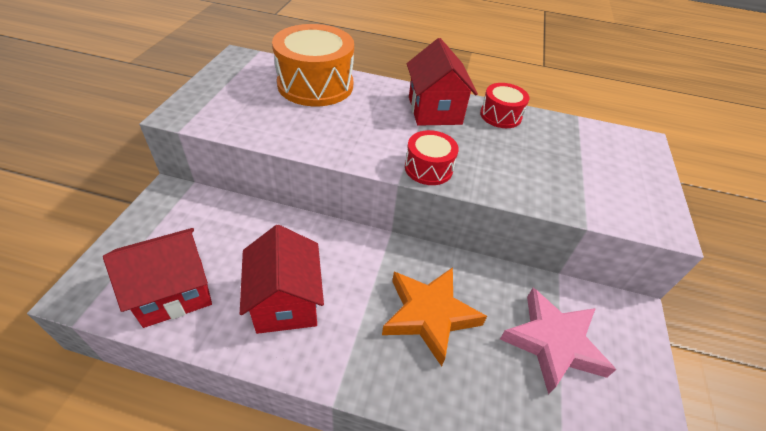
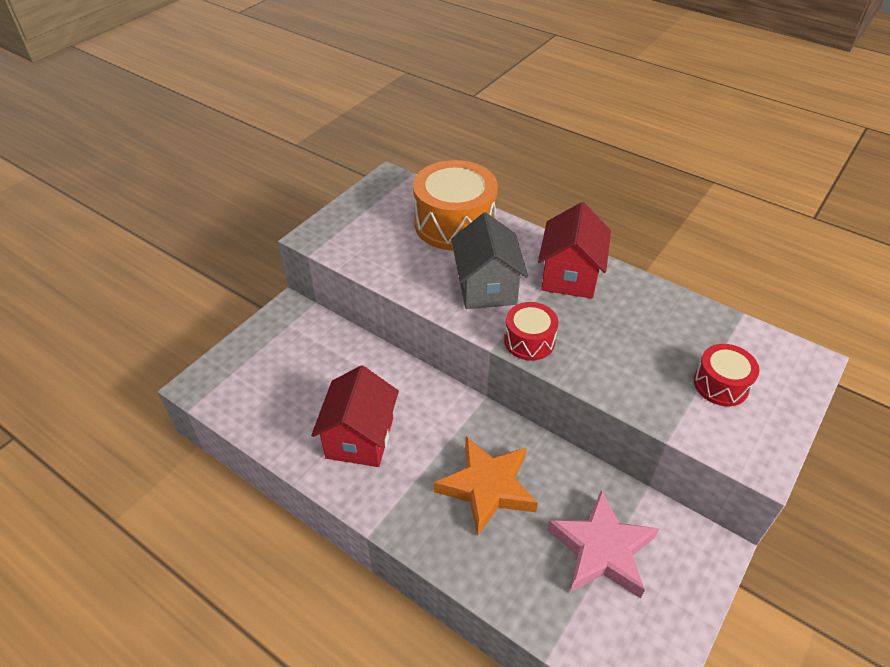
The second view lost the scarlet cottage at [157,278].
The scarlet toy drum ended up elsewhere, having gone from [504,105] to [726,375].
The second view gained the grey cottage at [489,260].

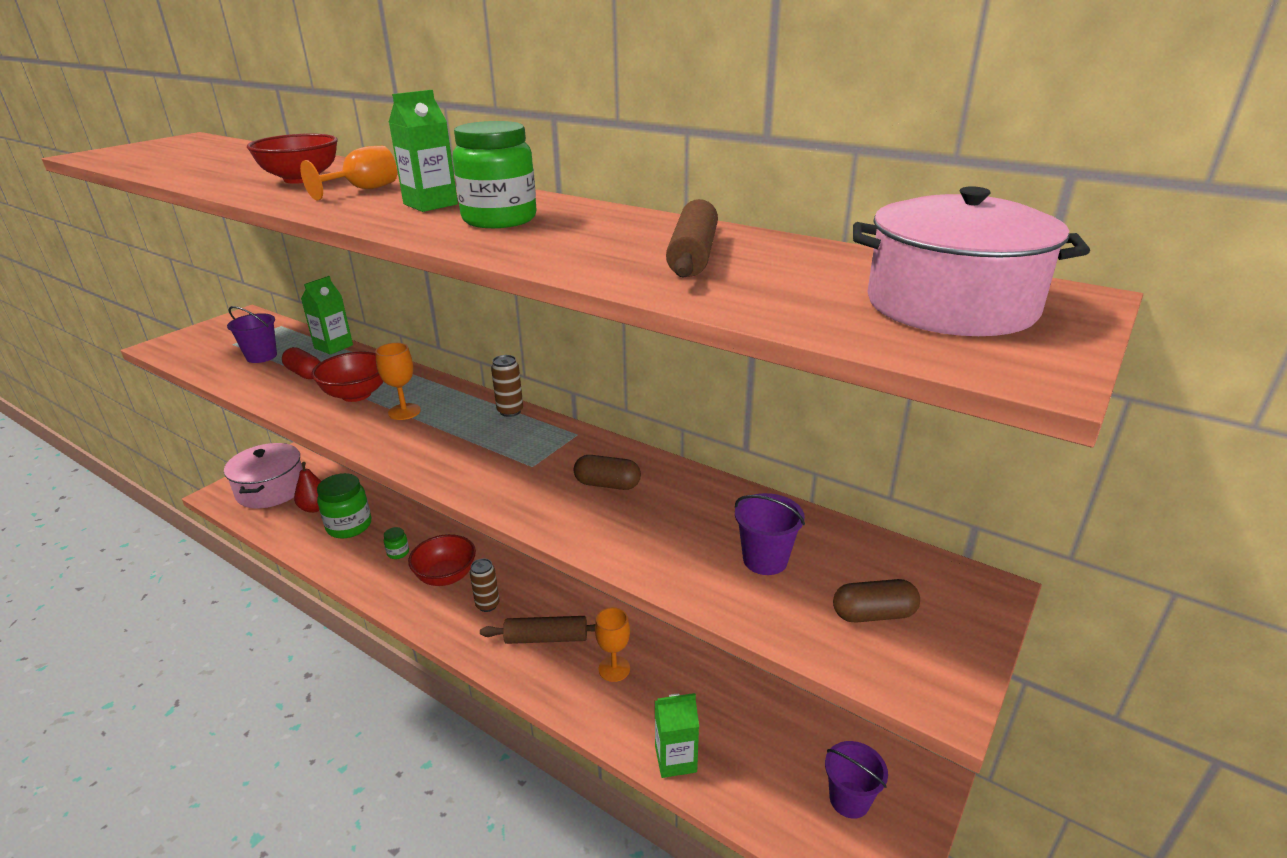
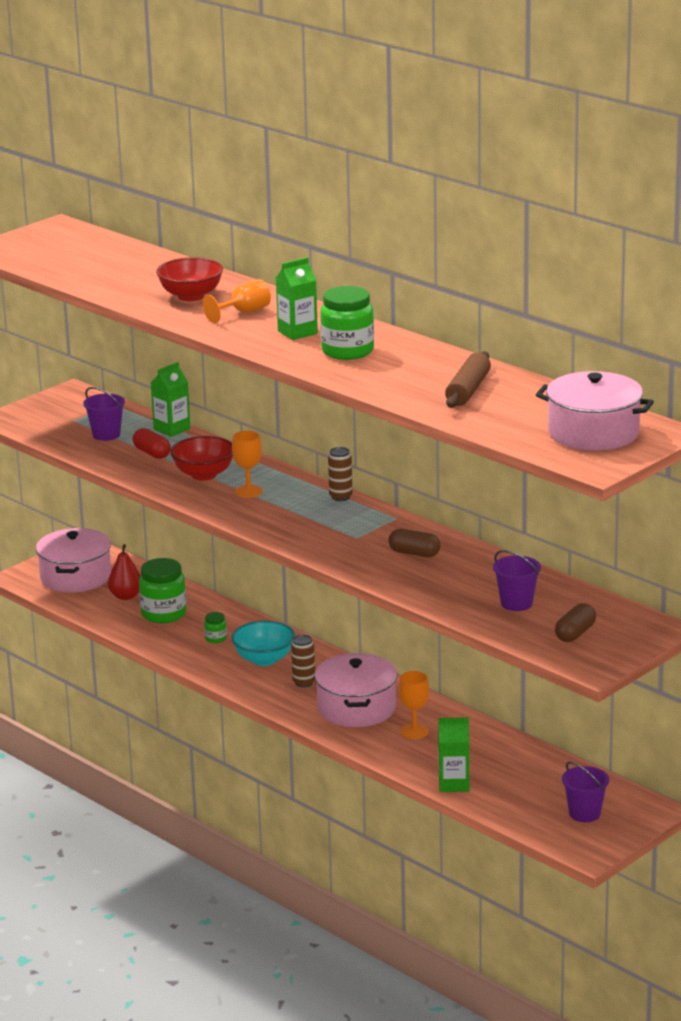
What was the scarlet bowl at [442,560] turned into the teal bowl at [263,643].
Where the russet dough roller stood at [537,630], the rose-pink stockpot came to stand at [356,690].
The russet pill at [876,600] ended up facing another way, 60 degrees counterclockwise from before.

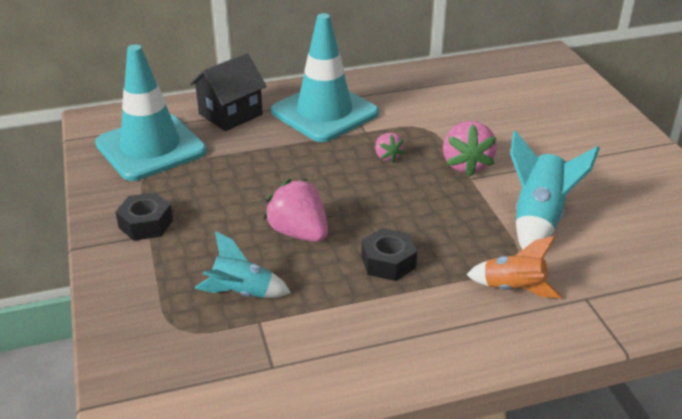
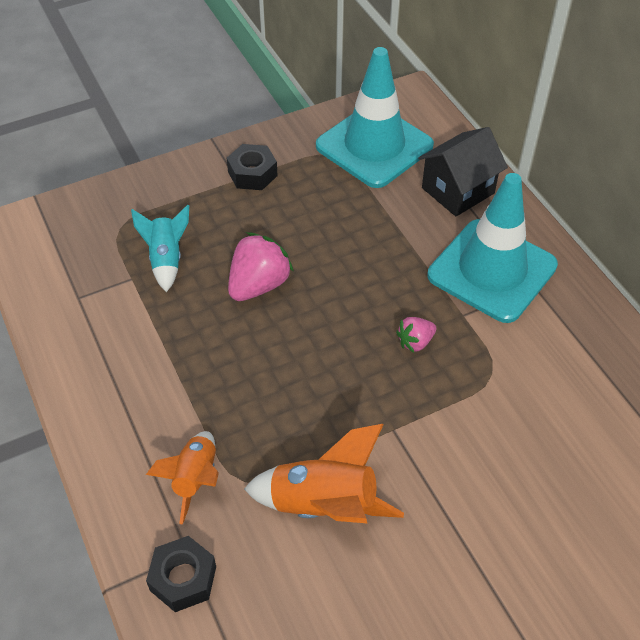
The ebony cottage at [228,92] ended up facing another way, 75 degrees counterclockwise from before.
The ebony hex nut ended up elsewhere, having gone from [389,254] to [181,574].
The second view lost the rose-pink strawberry at [470,149].
What was the teal rocket at [555,190] turned into the orange-coloured rocket at [324,474].

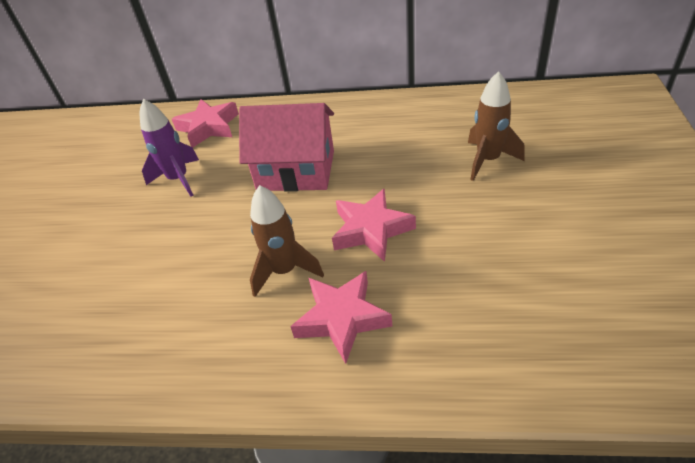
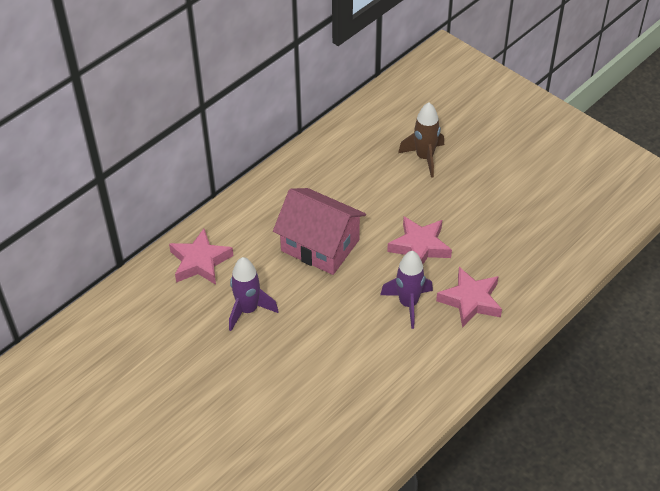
The rose-pink cottage at [286,147] ended up facing another way, 75 degrees clockwise from before.
What was the russet rocket at [287,241] turned into the violet rocket at [406,290].

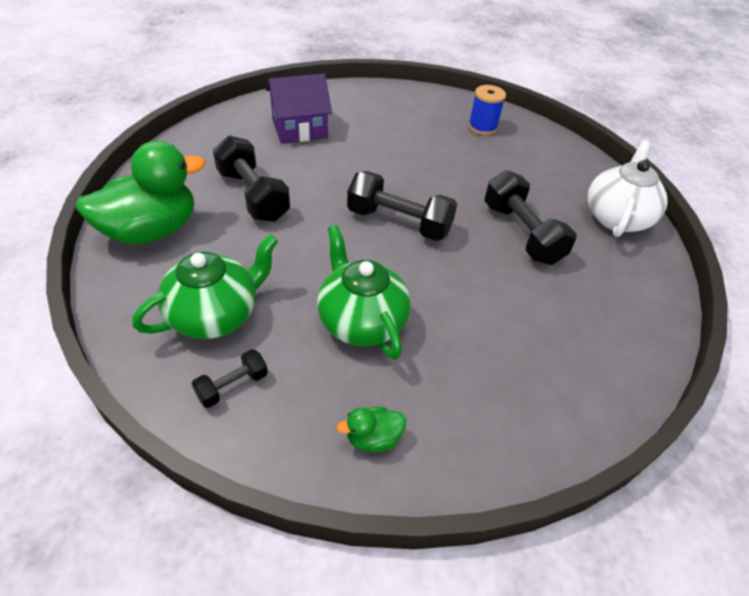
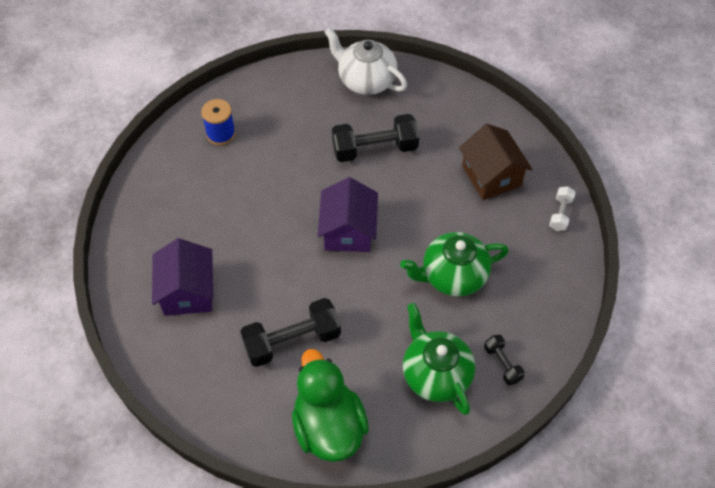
The second view lost the emerald toy duck at [371,429].
Where the ebony dumbbell stood at [402,206], the violet cottage came to stand at [348,214].
The second view gained the russet cottage at [495,162].
The second view gained the white dumbbell at [562,208].

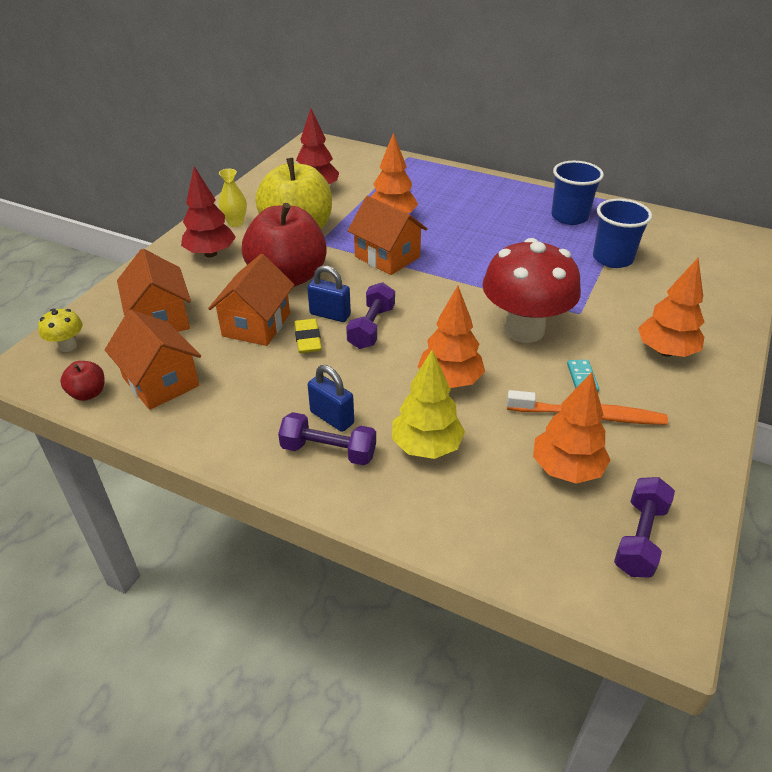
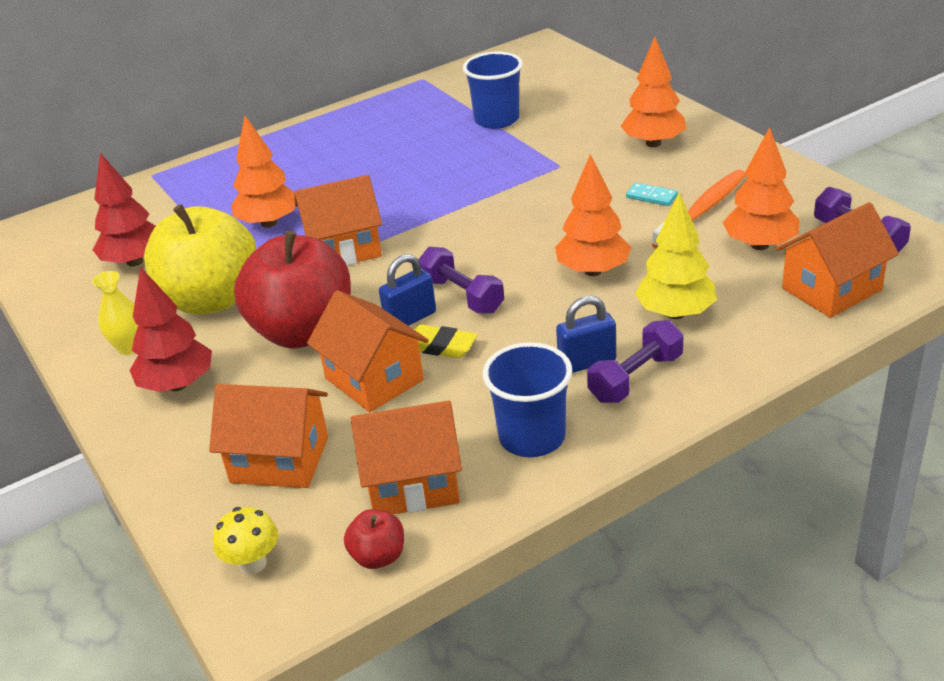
The second view lost the scarlet fungus at [532,290].
The blue tumbler ended up elsewhere, having gone from [577,193] to [527,399].
The second view gained the orange-coloured cottage at [837,260].

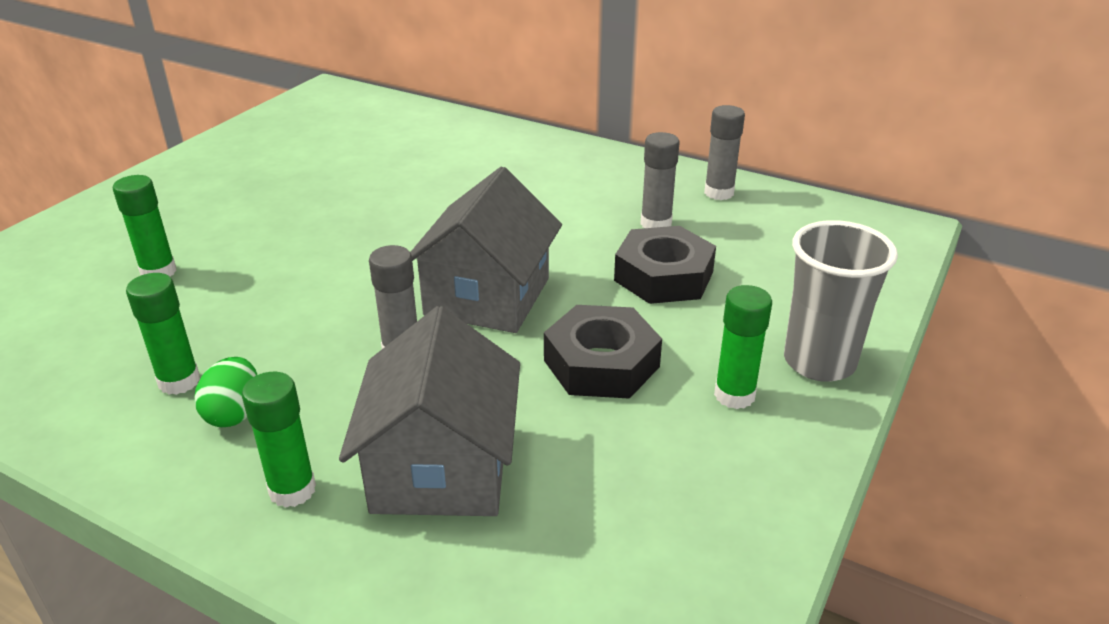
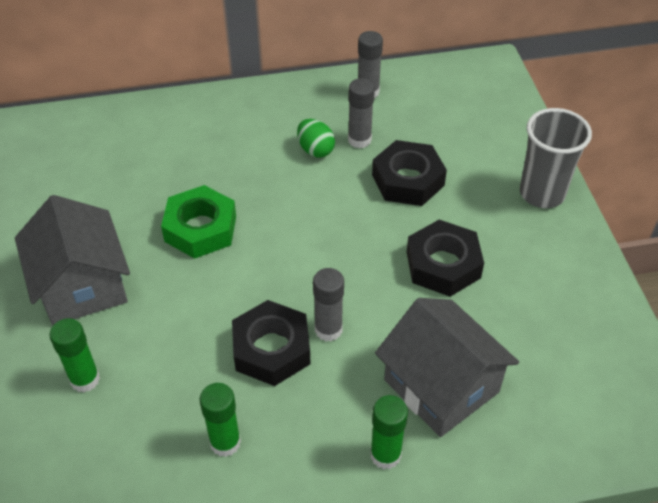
The emerald toy egg ended up elsewhere, having gone from [225,392] to [316,138].
The grey cottage ended up elsewhere, having gone from [486,250] to [72,260].
The second view lost the emerald glue stick at [743,347].
The second view gained the emerald hex nut at [198,222].
The second view gained the ebony hex nut at [271,343].

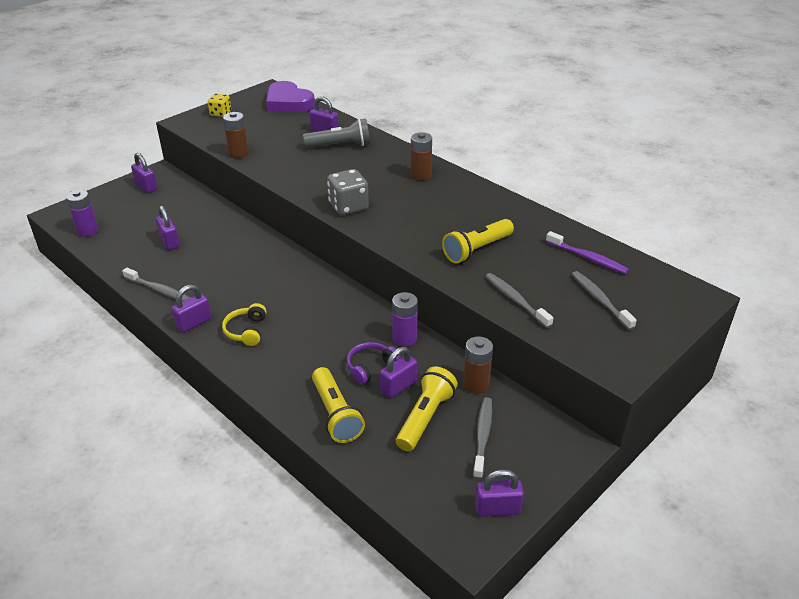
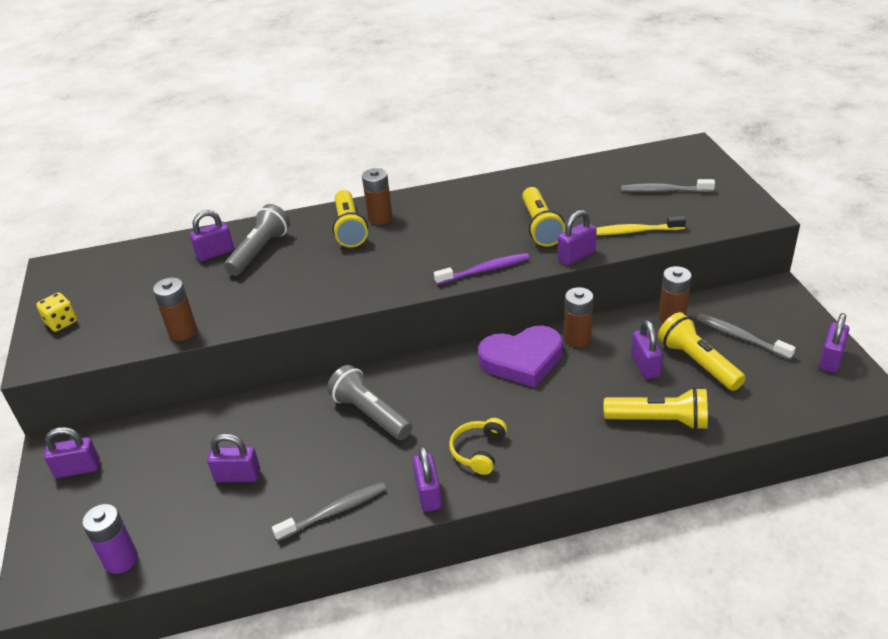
The bright yellow headset at [244,324] ended up facing another way, 75 degrees clockwise from before.
The violet love heart ended up elsewhere, having gone from [290,96] to [520,357].
The second view lost the grey die at [348,192].
The second view lost the violet headset at [373,363].
What was the violet battery at [405,319] turned into the russet battery at [578,317].
What was the grey toothbrush at [519,300] turned into the bright yellow toothbrush at [641,225].
The violet toothbrush ended up elsewhere, having gone from [587,252] to [481,269].
The second view gained the grey torch at [369,402].
The second view gained the bright yellow torch at [350,219].
The second view gained the violet small lock at [577,237].

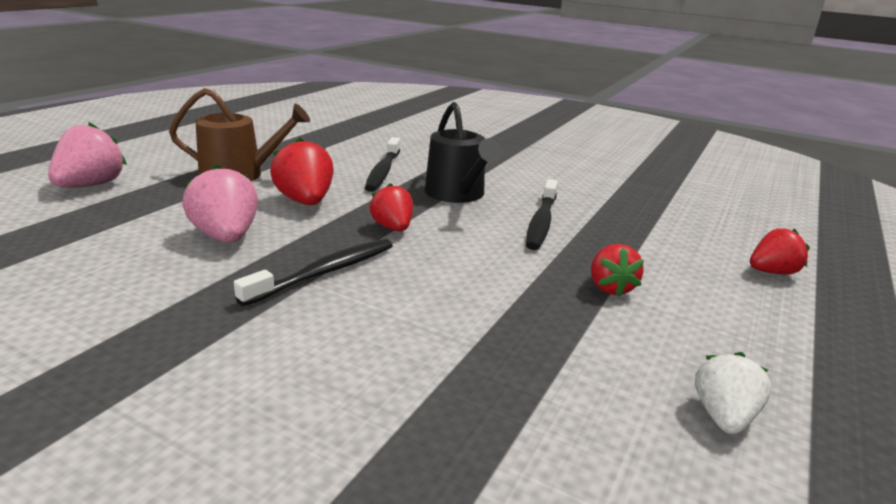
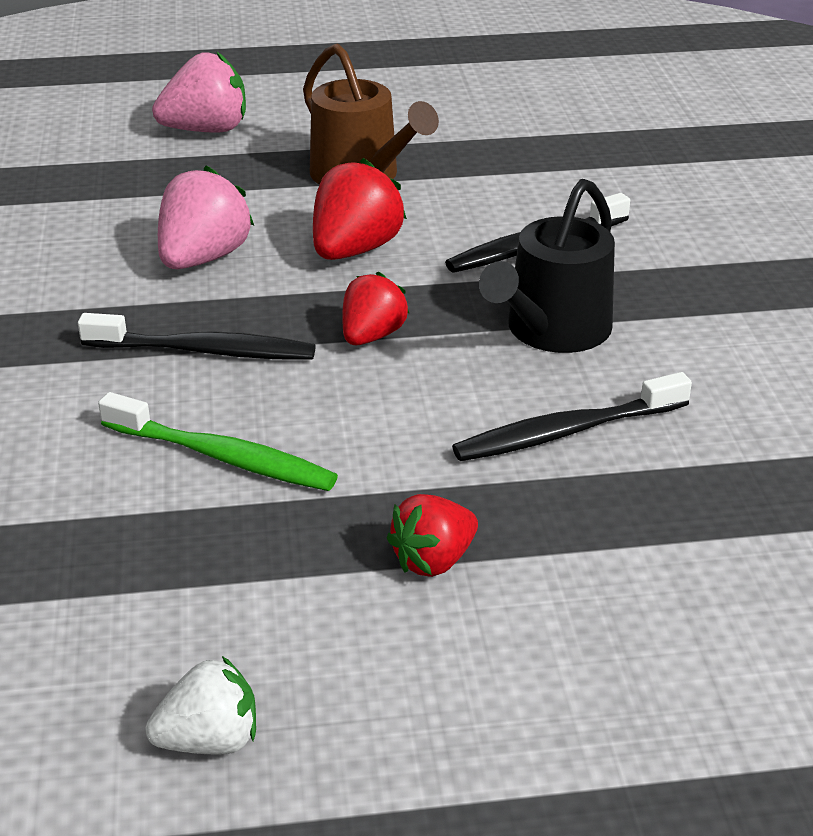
The second view lost the scarlet strawberry at [780,251].
The second view gained the emerald toothbrush at [218,441].

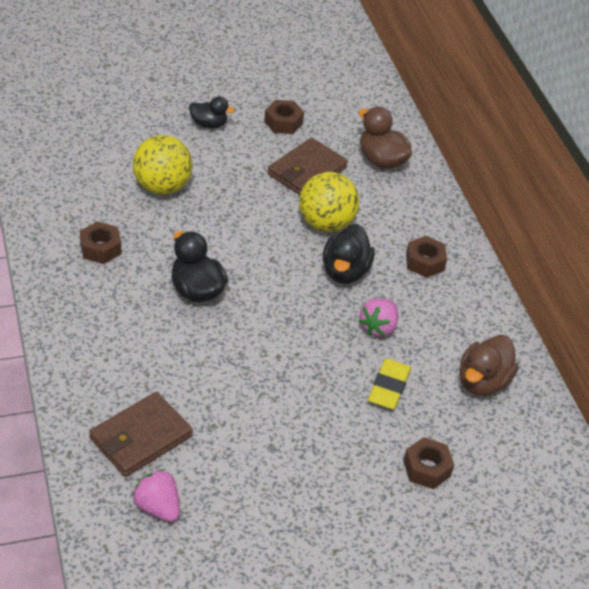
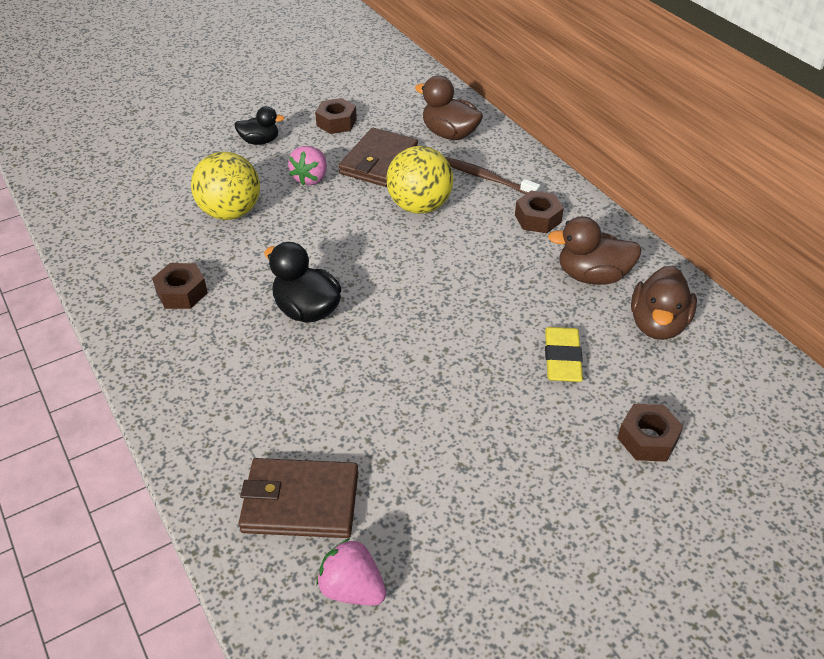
The russet card wallet at [141,434] ended up facing another way, 60 degrees clockwise from before.
The second view lost the ebony toy duck at [349,254].
The rose-pink strawberry ended up elsewhere, having gone from [378,317] to [307,166].
The second view gained the russet toothbrush at [492,175].
The second view gained the russet toy duck at [595,250].

